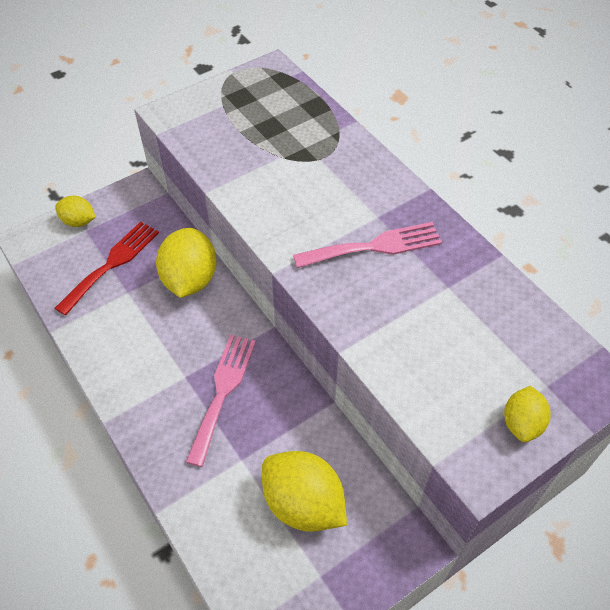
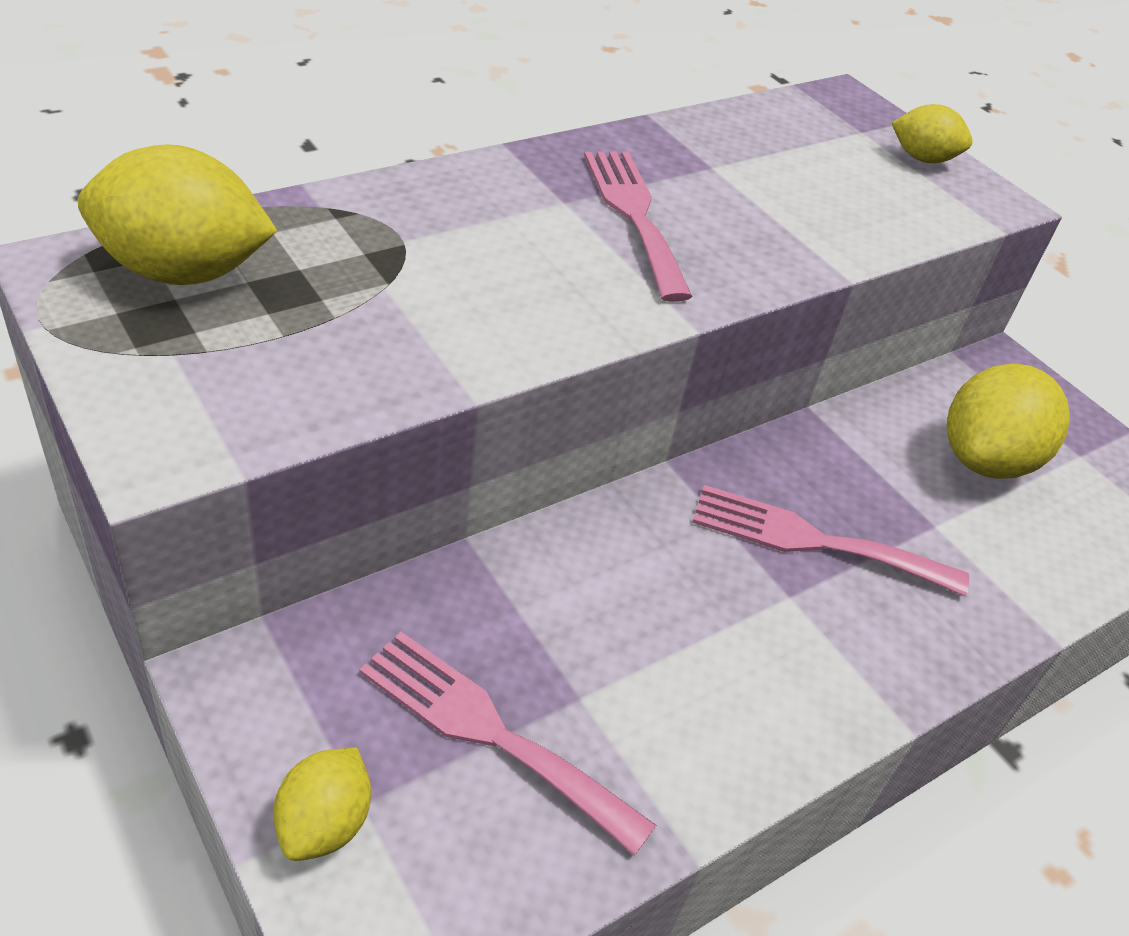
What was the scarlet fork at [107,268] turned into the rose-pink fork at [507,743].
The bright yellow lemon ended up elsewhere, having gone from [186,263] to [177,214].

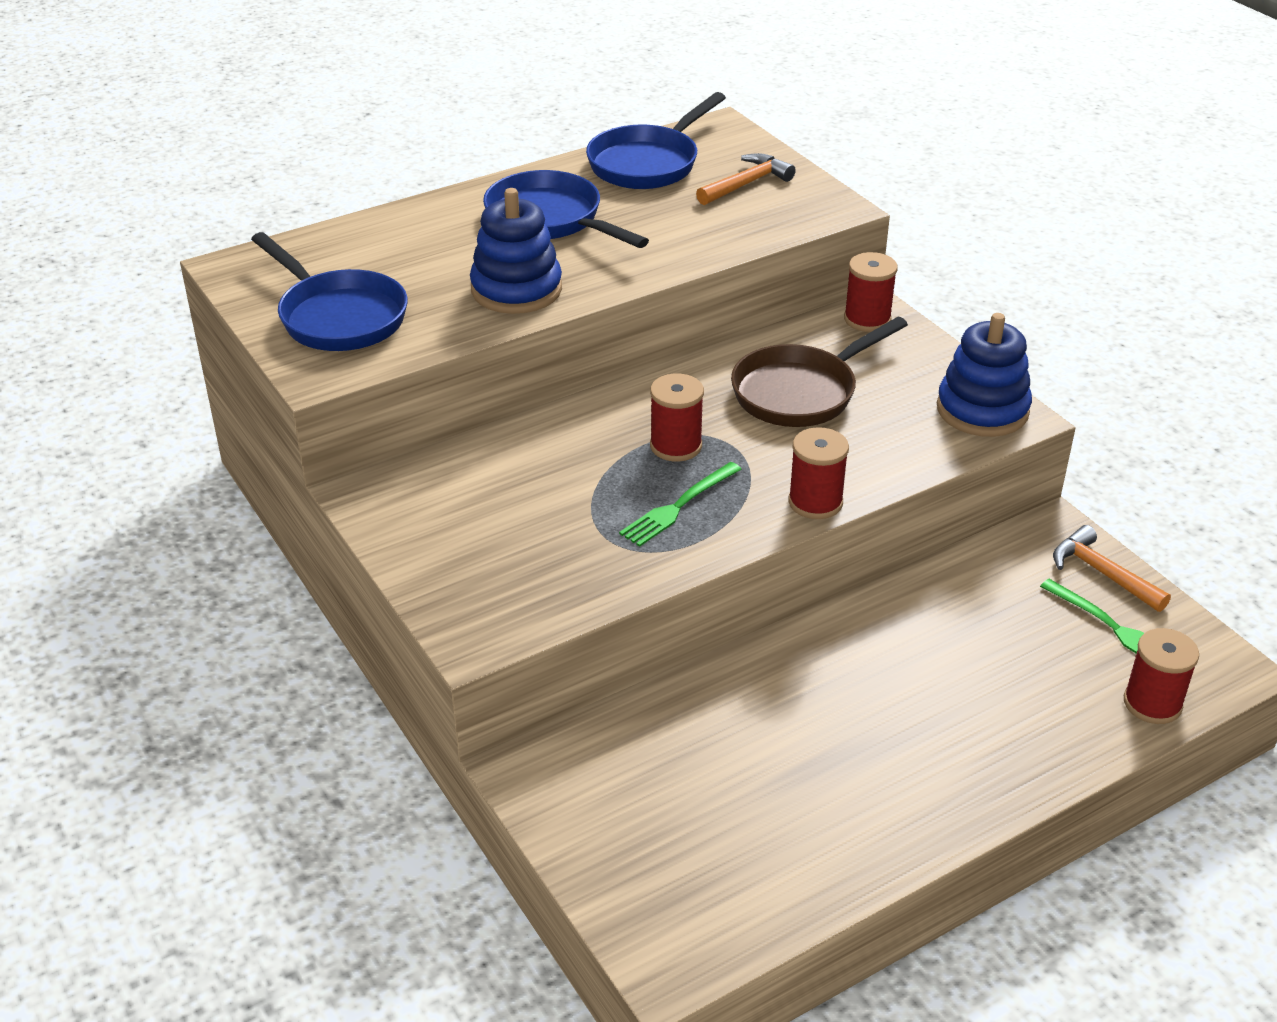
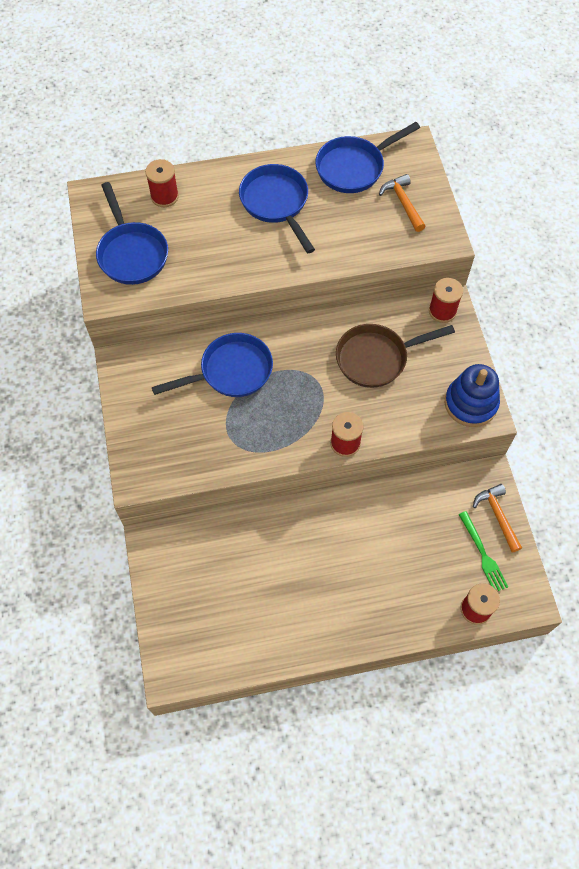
The second view lost the blue stacking rings at [516,251].
The second view lost the emerald fork at [680,504].
The scarlet bobbin ended up elsewhere, having gone from [677,418] to [162,183].
The orange-coloured claw hammer at [746,179] ended up facing another way, 90 degrees counterclockwise from before.
The second view gained the blue pan at [212,365].

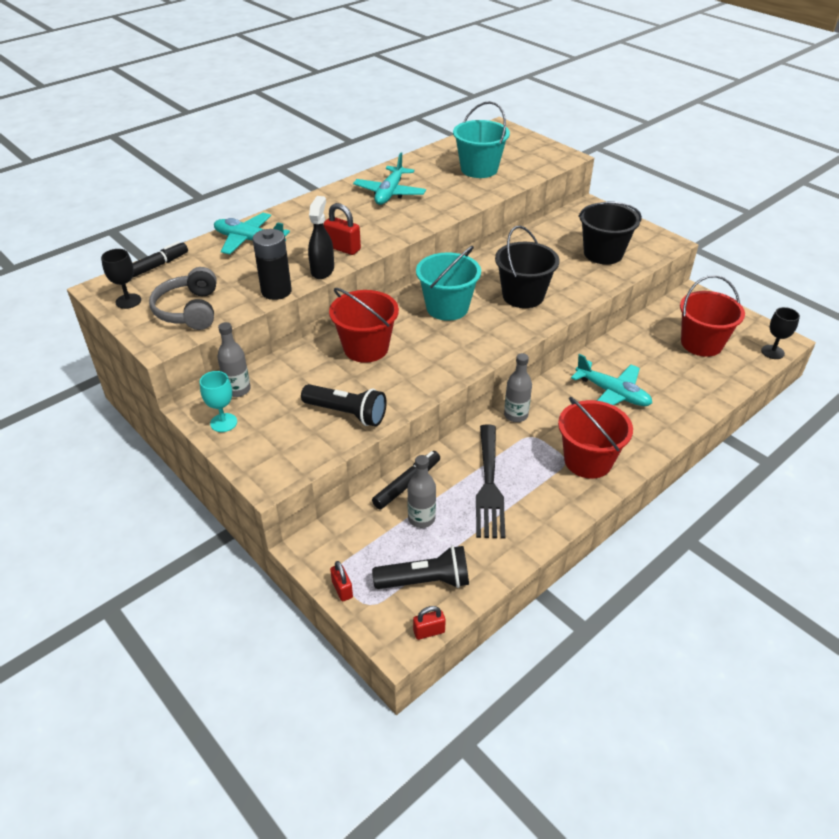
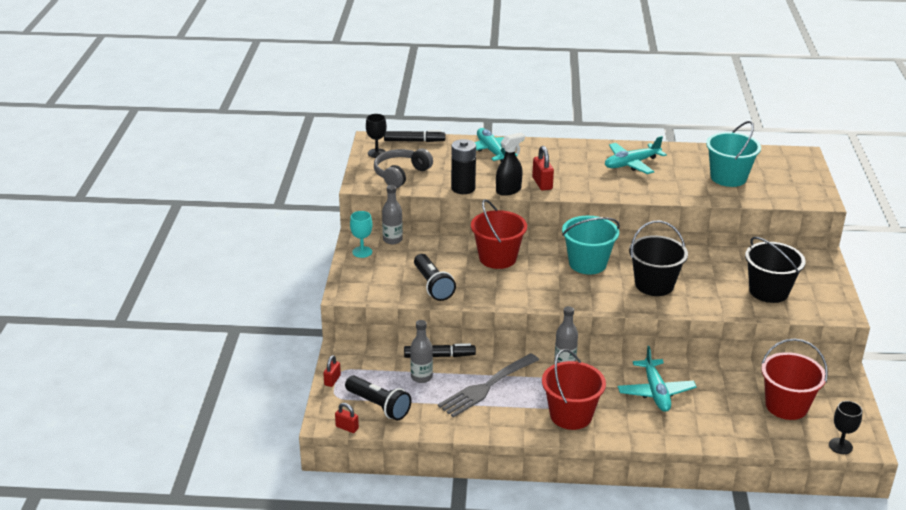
What was the ebony fork at [490,481] turned into the grey fork at [488,385].

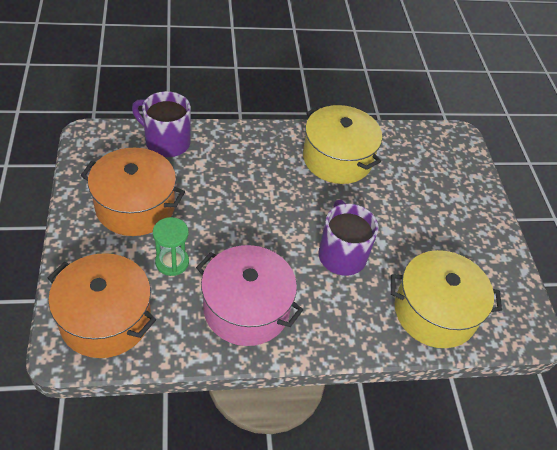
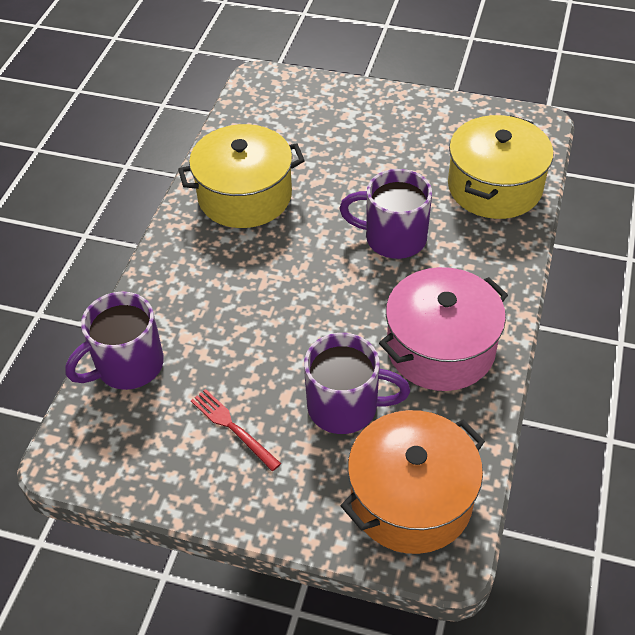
Where the orange-coloured stockpot stood at [133,192], the scarlet fork came to stand at [236,430].
Where the emerald sand timer stood at [171,246], the violet tea mug came to stand at [357,383].

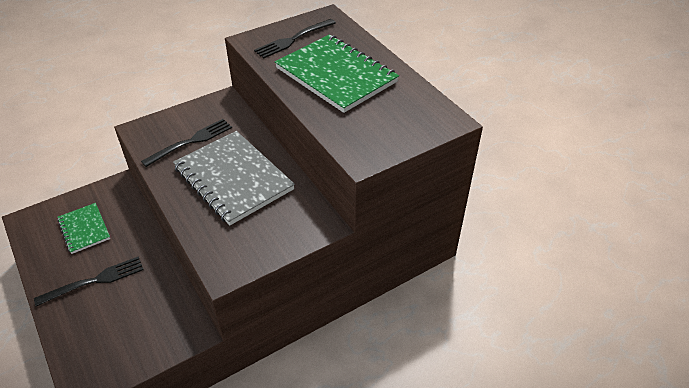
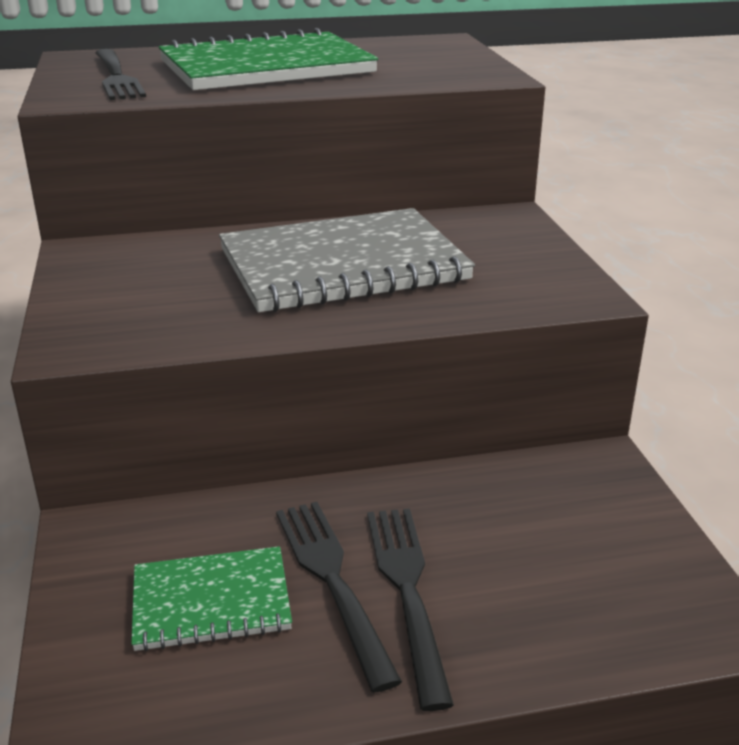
The ebony fork ended up elsewhere, having gone from [186,143] to [339,597].

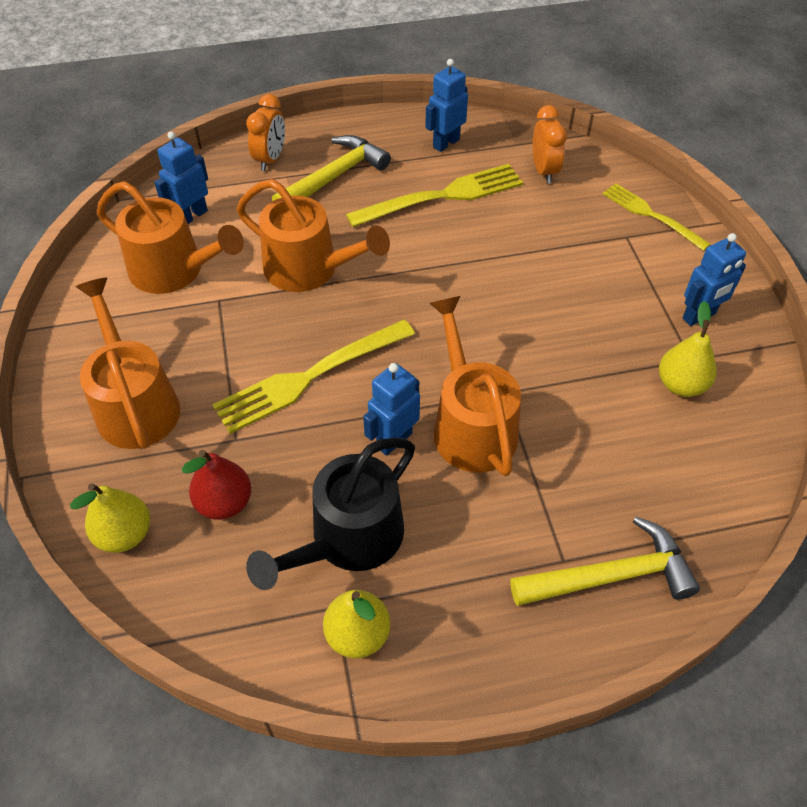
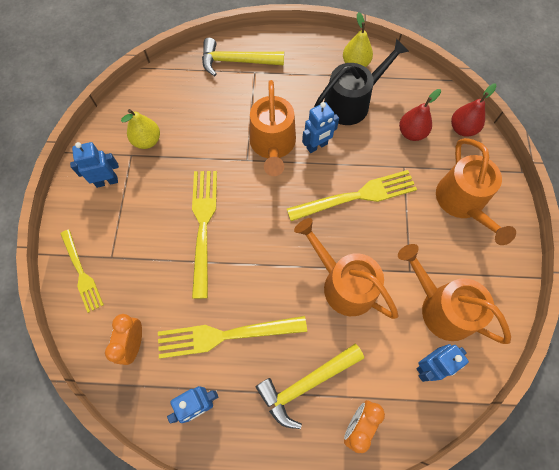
What was the bright yellow toy pear at [110,518] turned into the scarlet toy pear at [474,110].
The second view gained the bright yellow fork at [204,235].

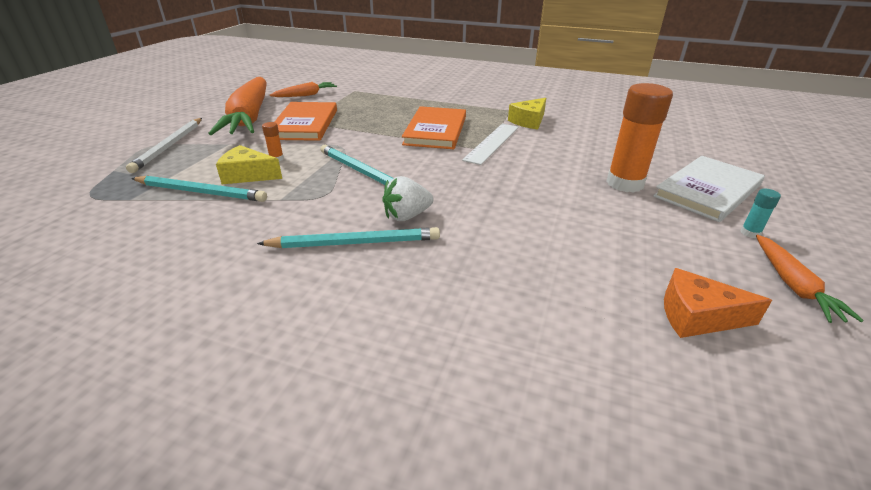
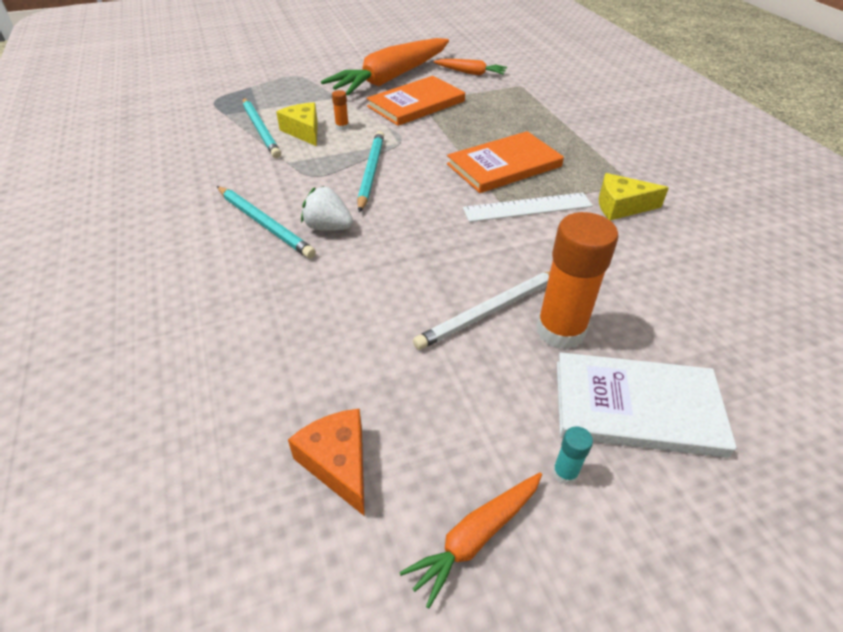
The white pencil ended up elsewhere, having gone from [164,145] to [481,310].

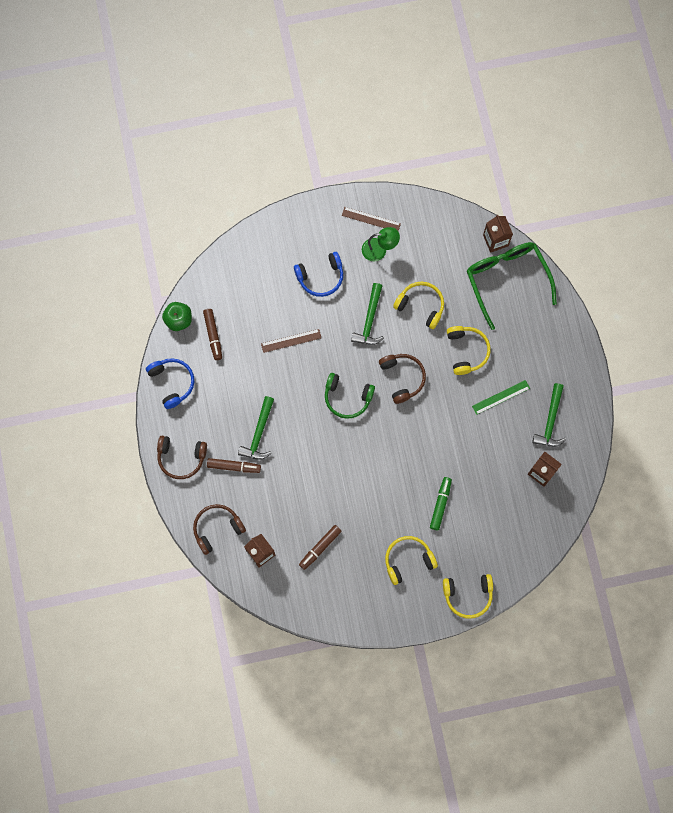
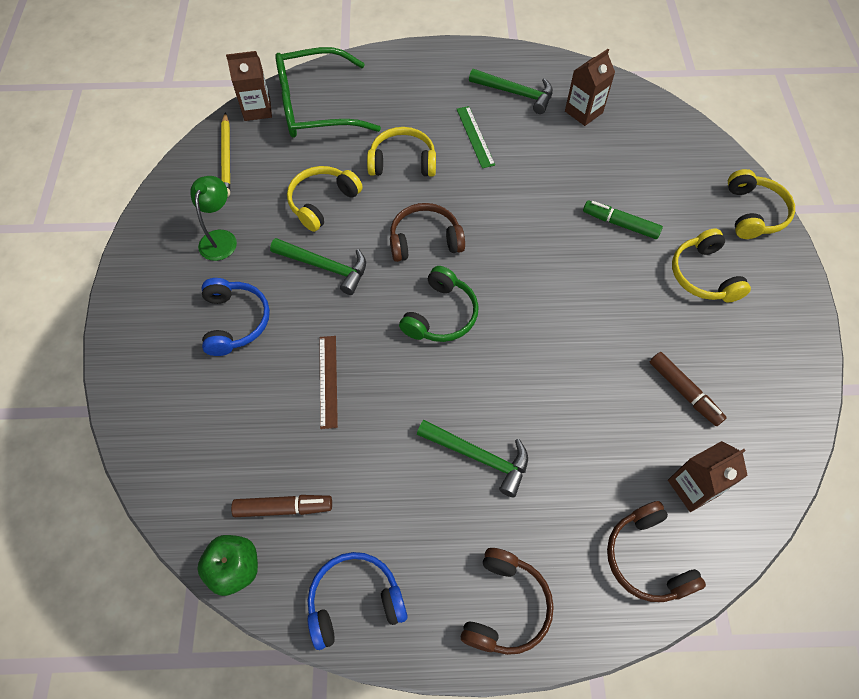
The second view lost the russet felt pen at [234,465].
The second view lost the russet measuring stick at [371,219].
The second view gained the bright yellow pencil at [225,154].

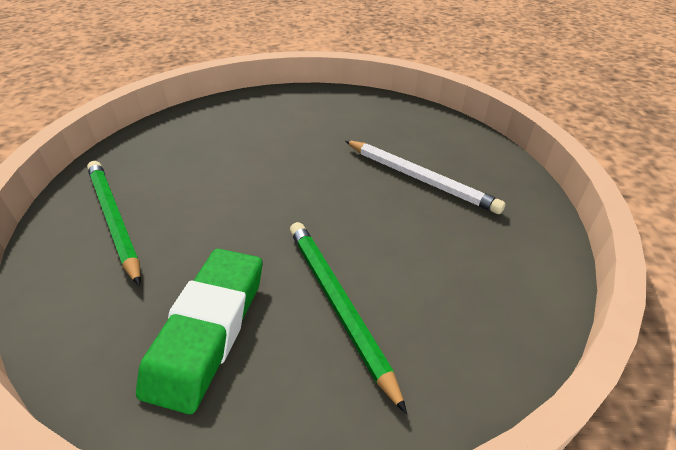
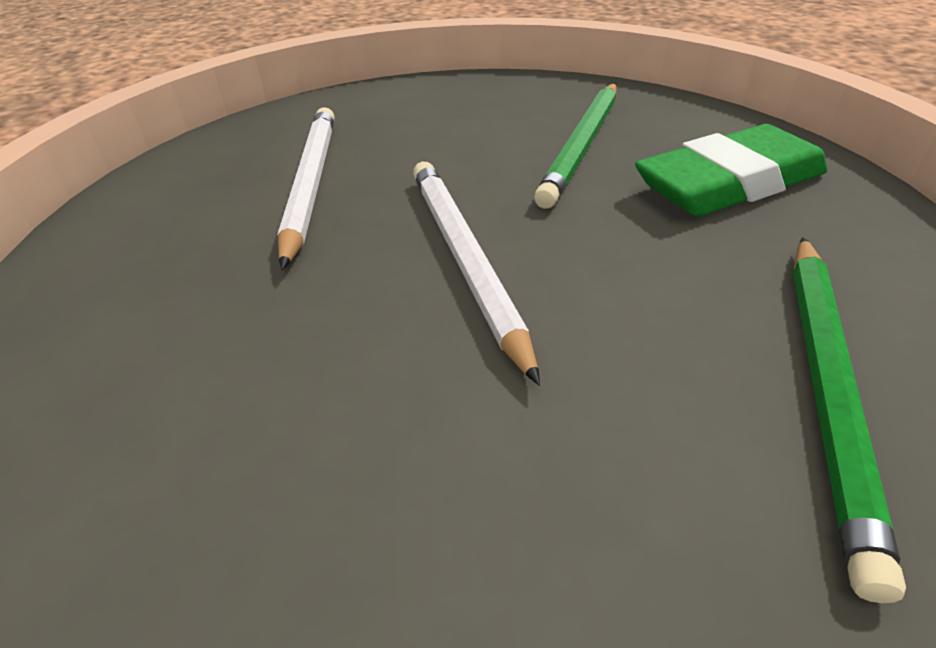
The second view gained the white pencil at [476,273].

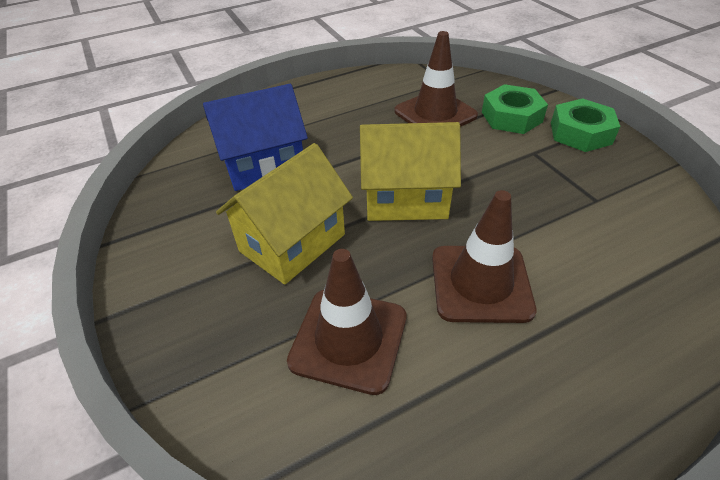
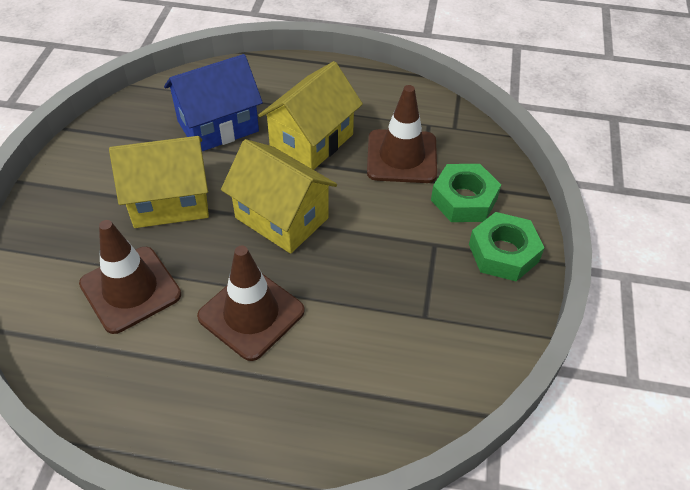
The blue cottage at [255,137] ended up facing another way, 45 degrees counterclockwise from before.
The second view gained the bright yellow cottage at [310,115].

